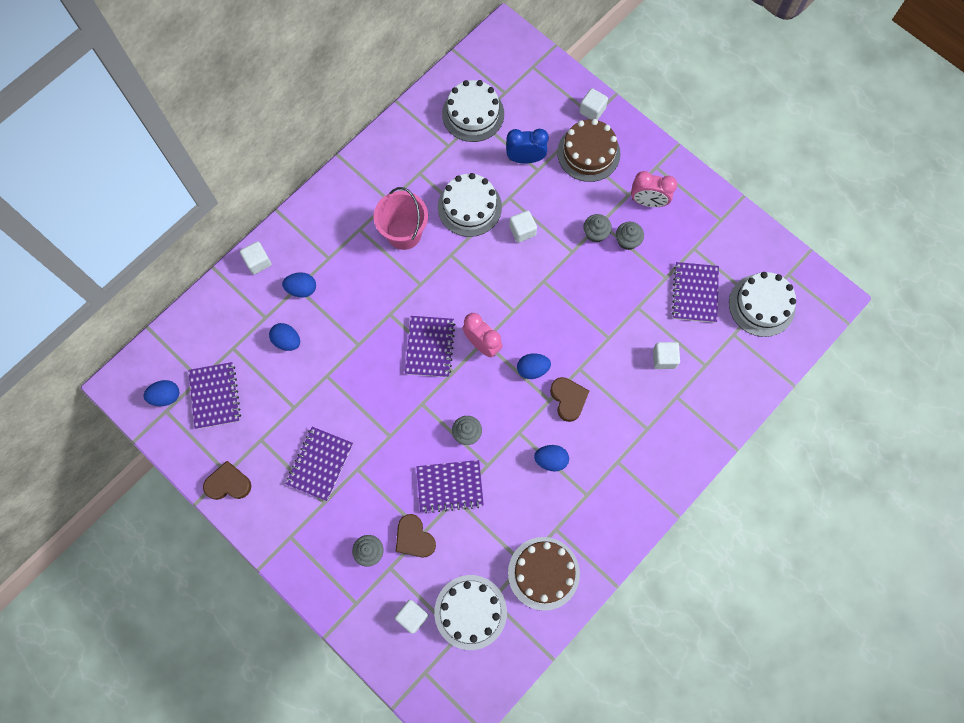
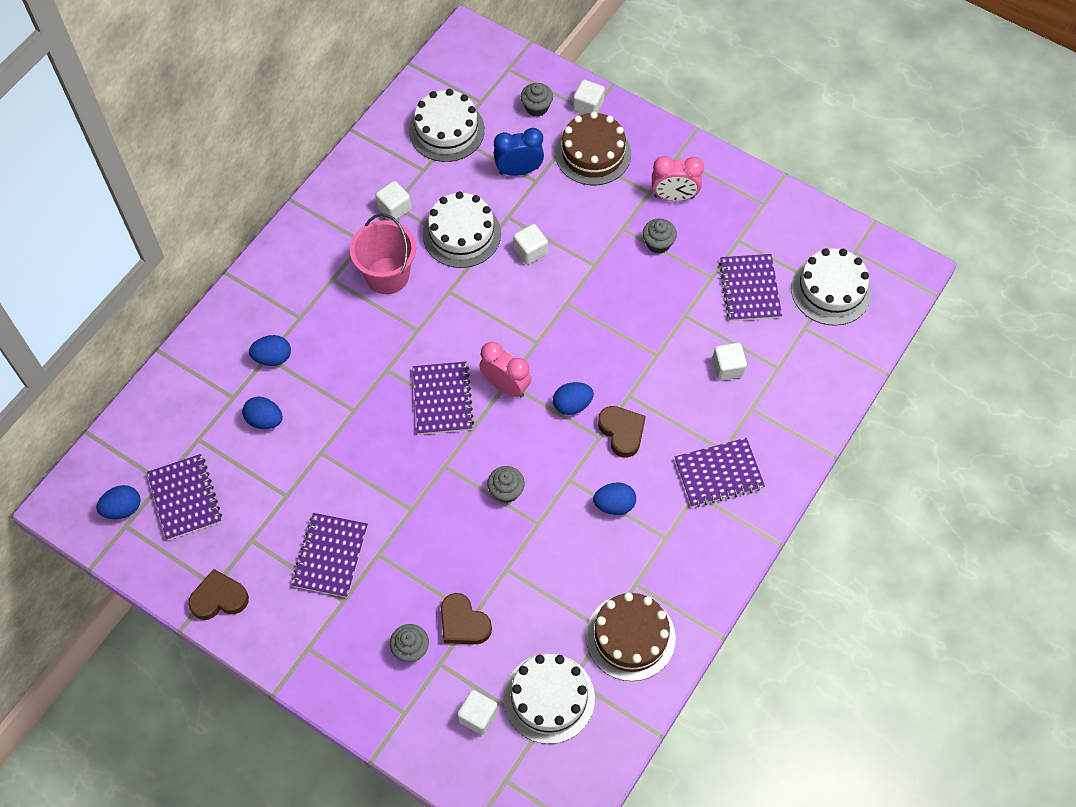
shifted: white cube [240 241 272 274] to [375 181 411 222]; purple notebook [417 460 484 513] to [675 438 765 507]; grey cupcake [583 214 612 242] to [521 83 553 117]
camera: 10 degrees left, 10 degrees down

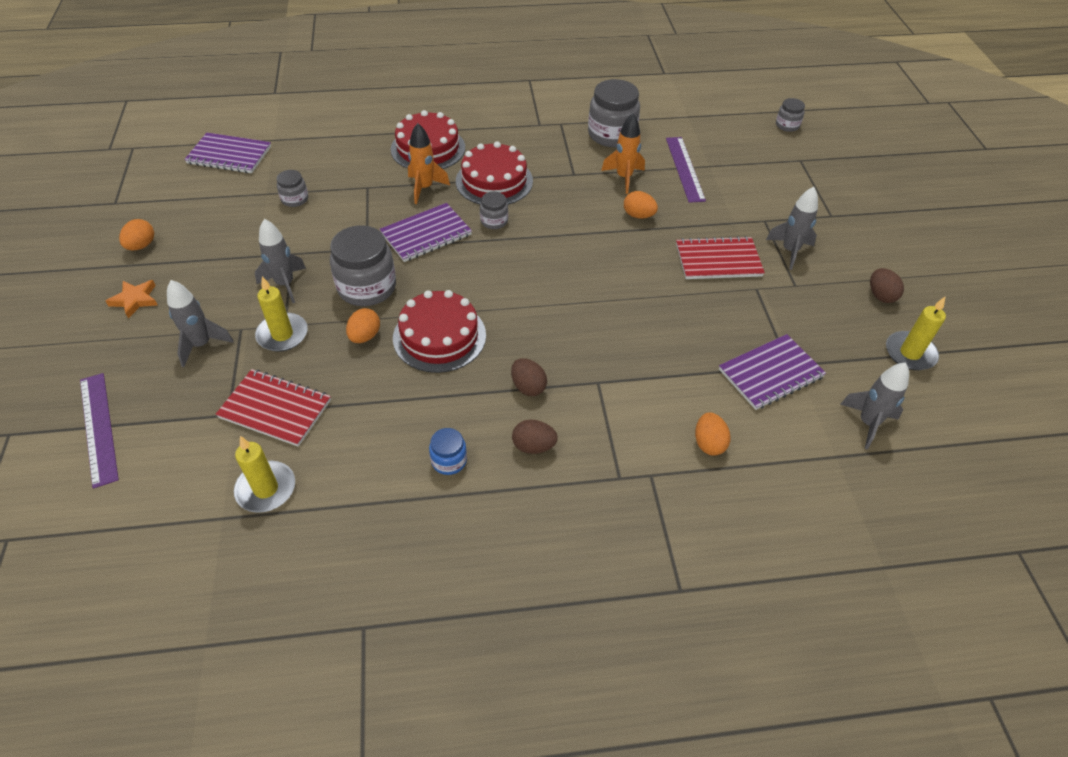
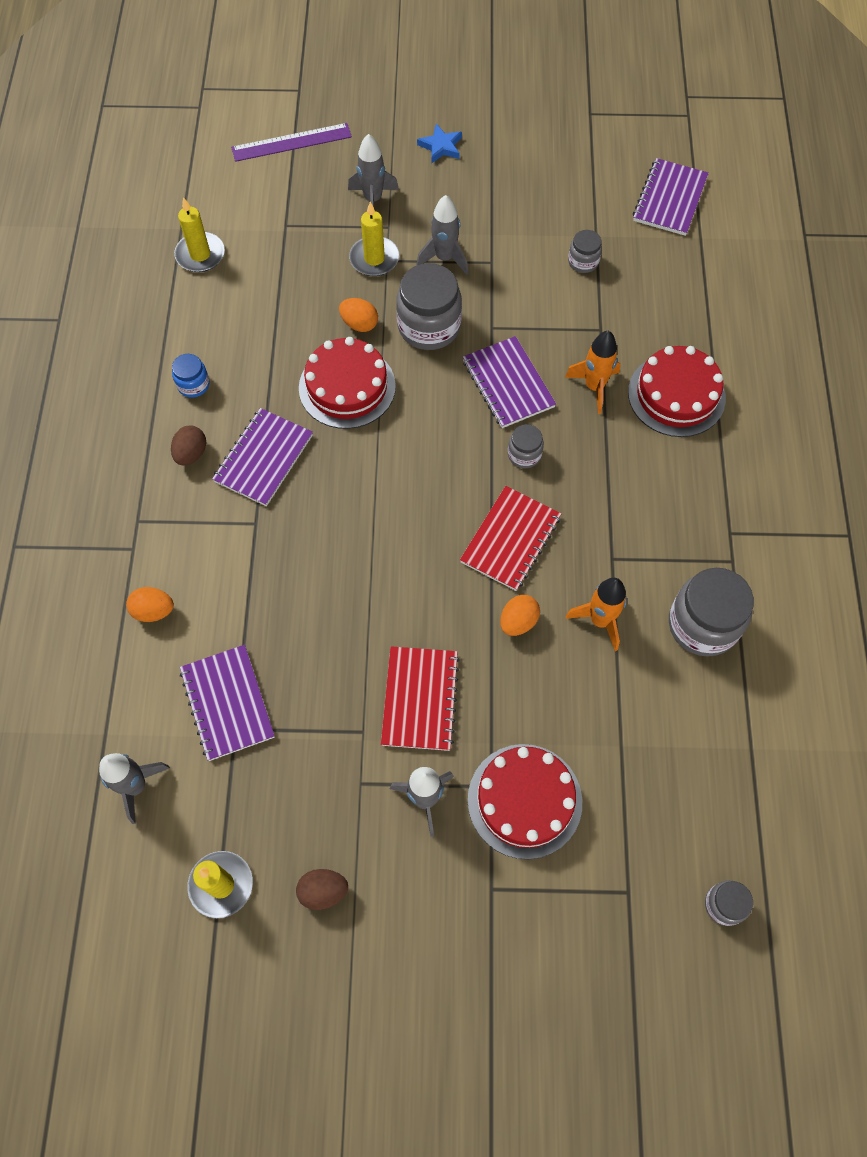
gone: orange egg [119 219 154 250]; purple ruler [666 137 706 203]
shifted: red notebook [216 369 331 447] to [460 486 561 591]; red cake [456 141 533 205] to [468 744 582 859]
swapped: brown egg [511 358 547 396] to purple notebook [212 408 313 506]
repainted: orange star [106 280 157 319] to blue star [417 124 462 164]
camera: 100 degrees right, 15 degrees up

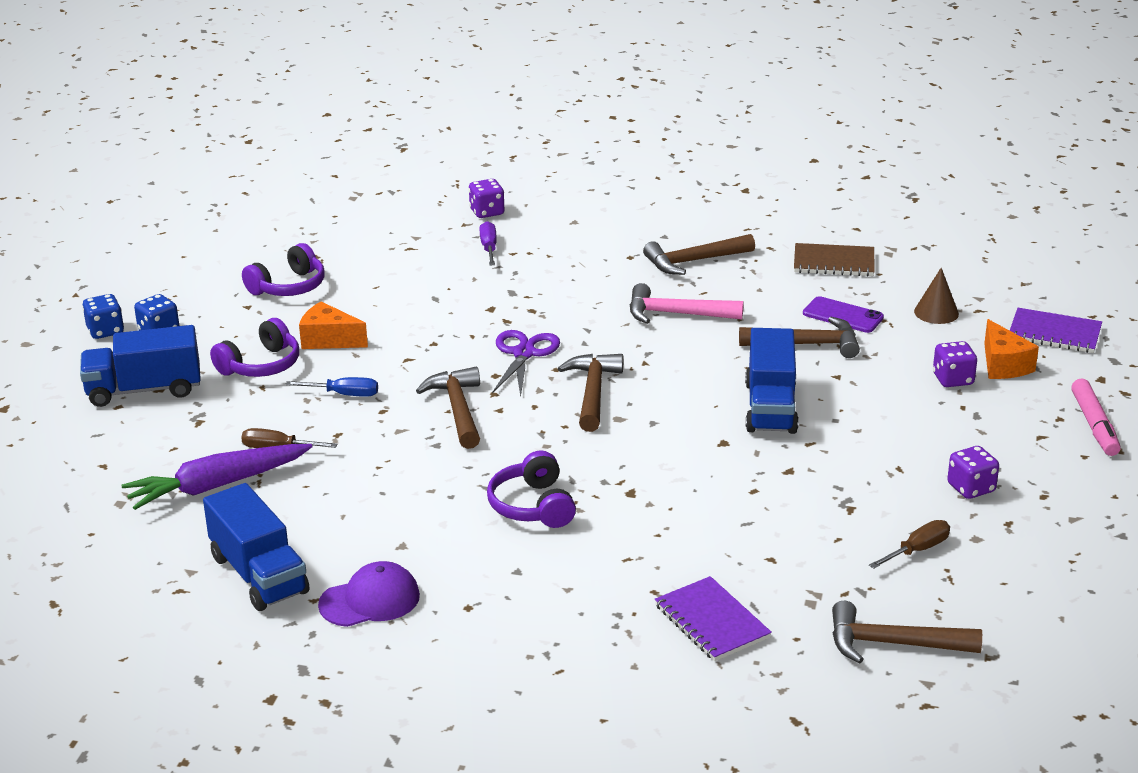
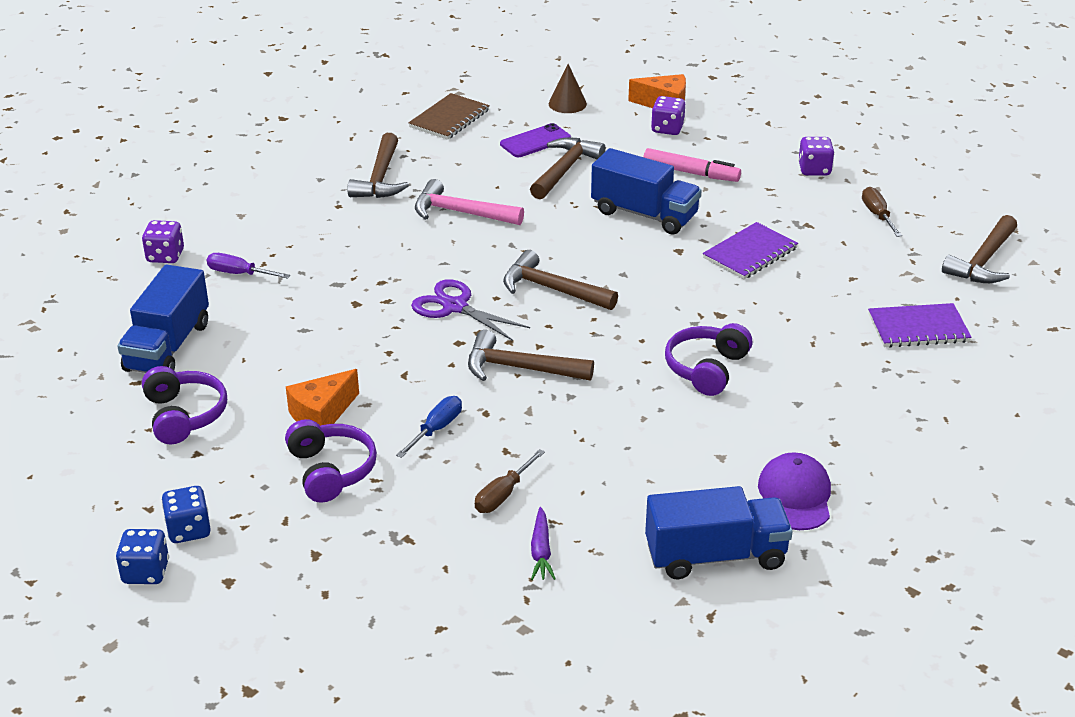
shifted: blue truck [80 325 201 407] to [118 265 209 373]; purple notebook [1009 308 1102 353] to [703 222 798 279]; pink marker [1071 378 1121 456] to [643 148 741 182]
rotated: purple headphones [487 451 576 528] = [665 323 753 396] 105 degrees clockwise; pink hammer [630 283 744 324] = [415 179 524 225] 75 degrees clockwise
scaled: purple carrot [122 444 313 510] = [531 507 556 580] x0.49
camera: 65 degrees left, 5 degrees up

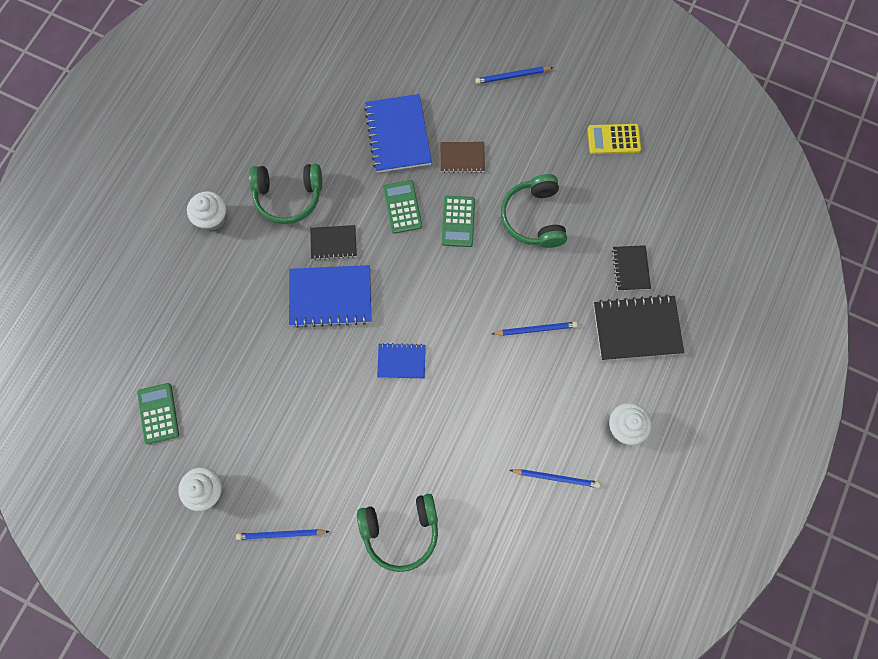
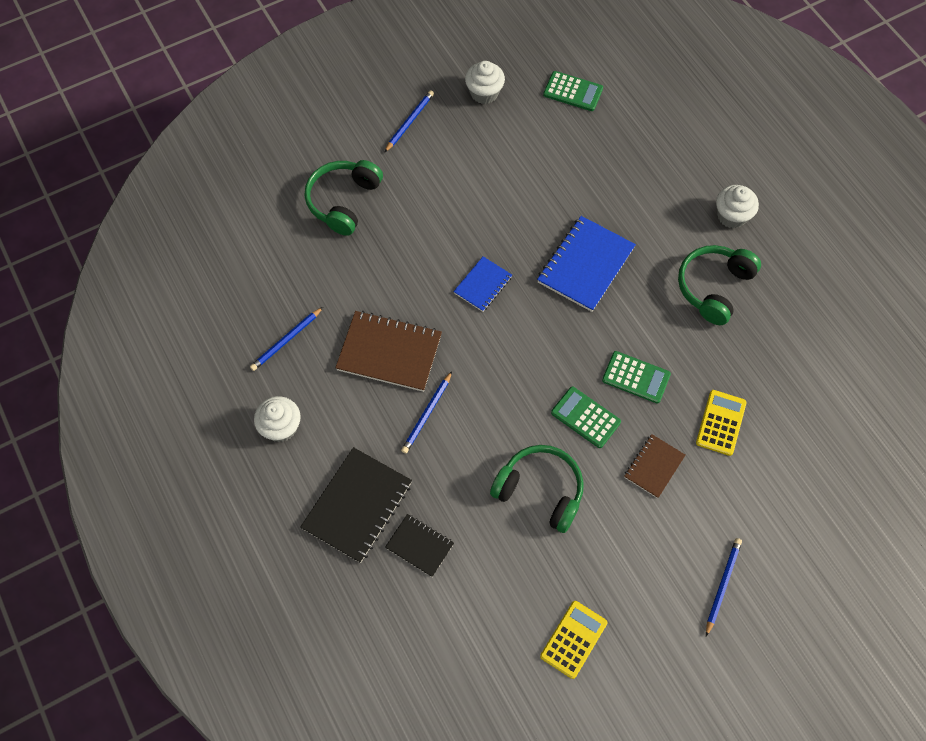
gone: black notebook [310 225 357 260]
new: brown notebook [335 311 442 392]
swapped: blue notebook [364 94 432 173] to yellow calculator [696 390 747 456]
camera: 125 degrees right, 10 degrees down

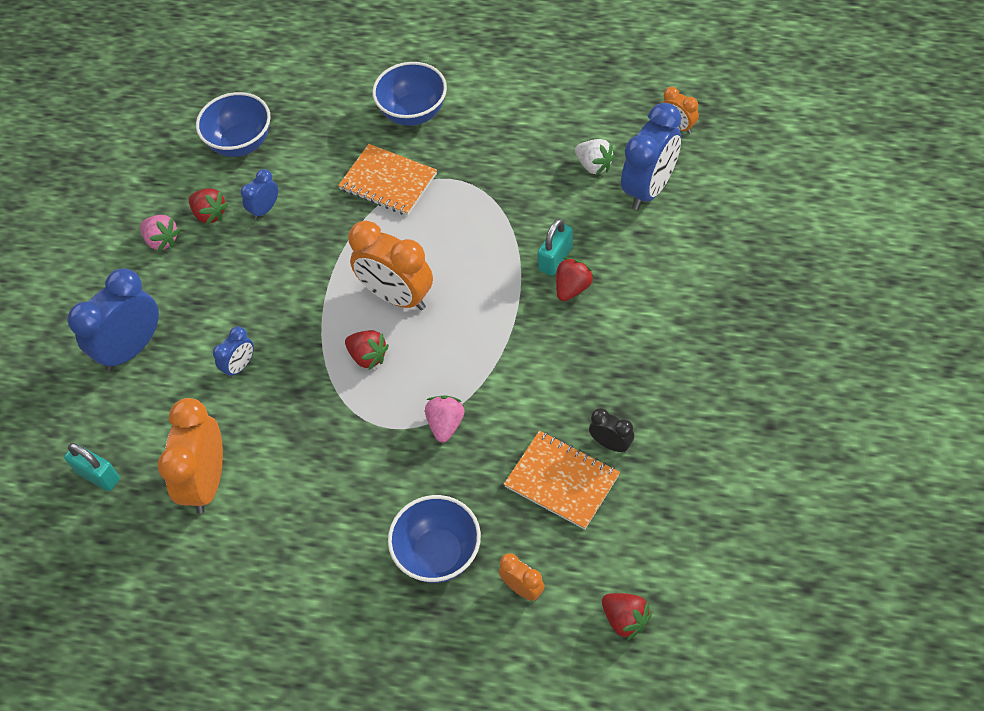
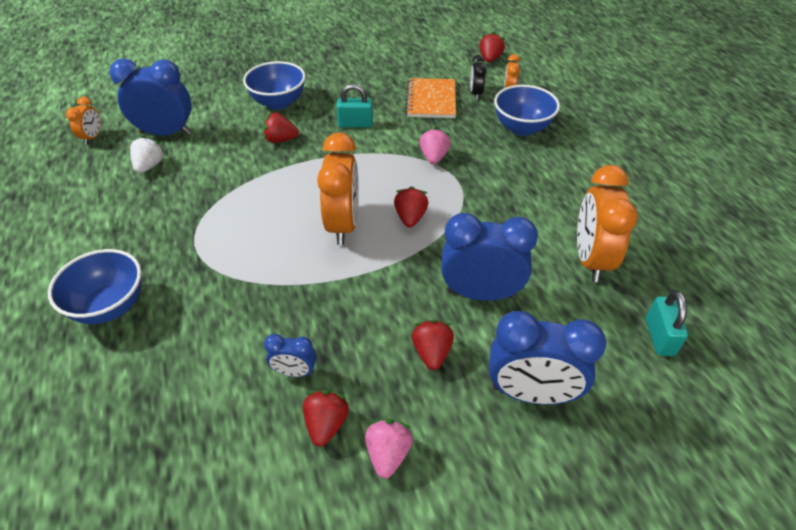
gone: orange notebook [338 144 437 216]
new: red strawberry [412 320 454 370]
shifted: blue bowl [196 92 270 157] to [243 61 306 110]; turquoise padlock [538 219 573 276] to [336 84 373 128]; black clock [589 408 634 453] to [470 55 486 100]
rotated: orange clock [158 398 223 514] = [577 165 638 282] 120 degrees clockwise; pink strawberry [425 395 465 442] = [420 128 451 164] 120 degrees clockwise
scaled: blue clock [213 326 254 378] = [441 213 538 301] x1.99
camera: 125 degrees left, 10 degrees down

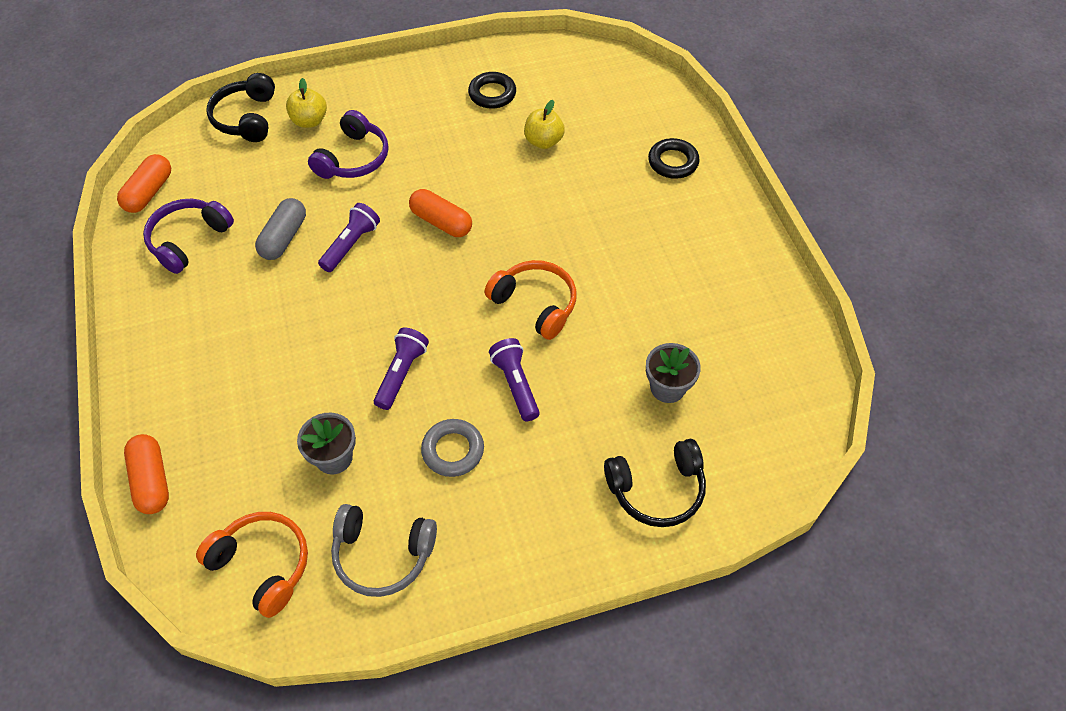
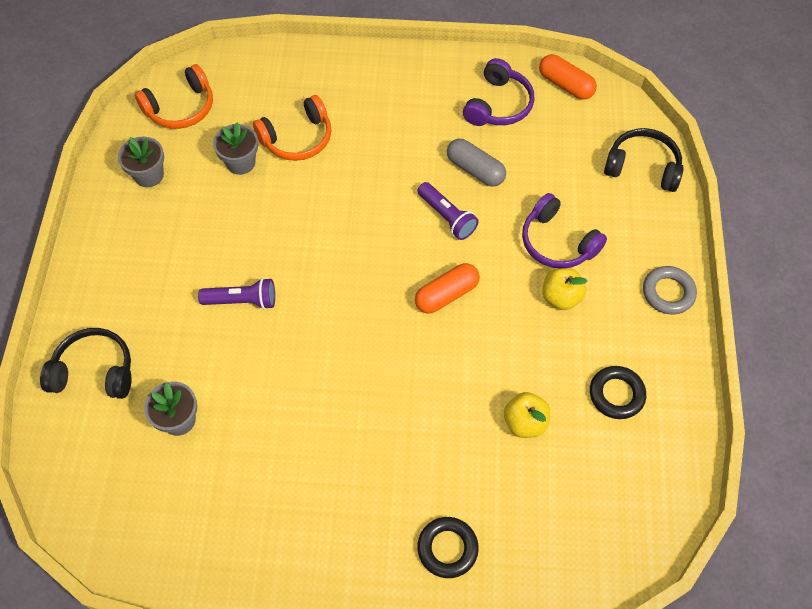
gone: orange capsule [124 434 169 514]; purple flashlight [374 328 429 410]
shifted: yellow apple [286 78 327 128] to [542 268 587 310]; grey ring [421 419 484 477] to [643 266 697 314]; orange headphones [485 260 577 340] to [253 95 332 161]
swapped: grey headphones [331 504 437 597] to grey flower pot [118 137 164 187]
rotated: purple headphones [143 199 234 274] = [463 58 535 126] 60 degrees clockwise; black headphones [604 439 706 527] = [40 328 132 399] 90 degrees clockwise
camera: 110 degrees right, 5 degrees up

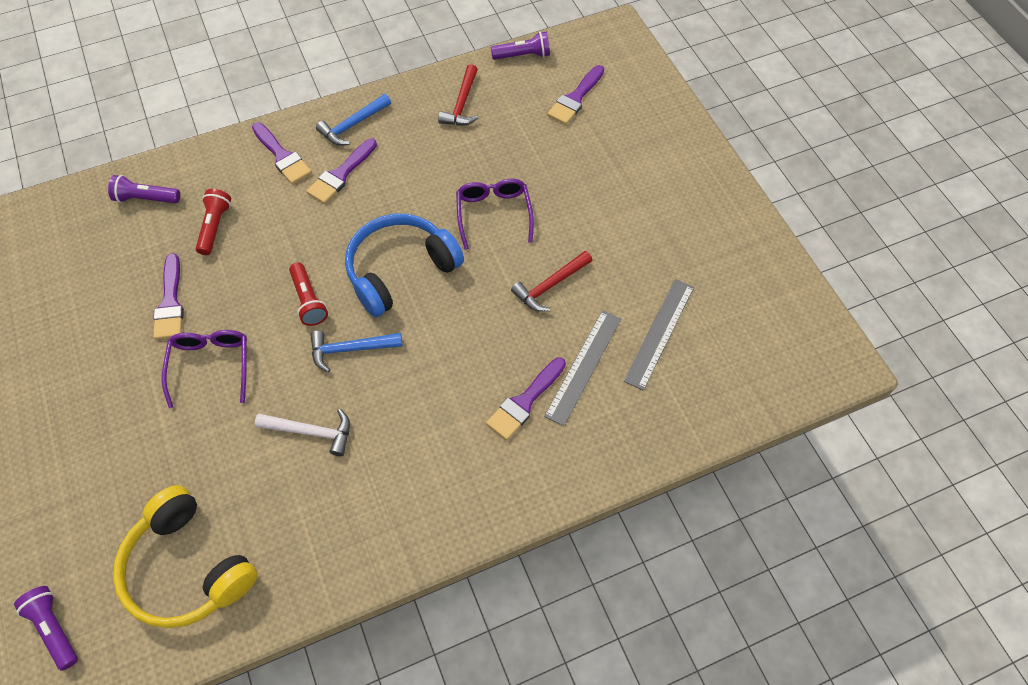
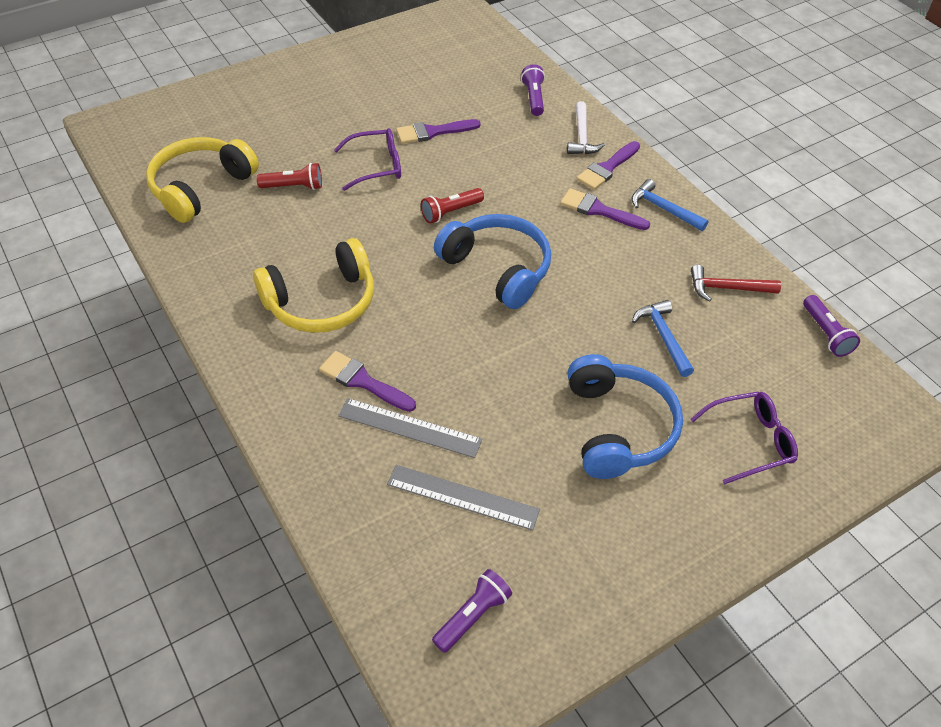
gone: red hammer [511 251 593 312]; purple brush [547 65 604 125]
new: yellow headphones [253 238 374 333]; blue headphones [567 354 683 479]
shifted: purple flashlight [14 586 78 671] to [432 569 512 653]; red flashlight [196 189 231 255] to [257 163 322 190]; white hammer [255 409 350 456] to [567 101 605 154]; blue hammer [310 331 402 372] to [632 300 694 377]; purple glasses [456 179 534 250] to [690 392 798 485]
camera: 80 degrees right, 10 degrees down

